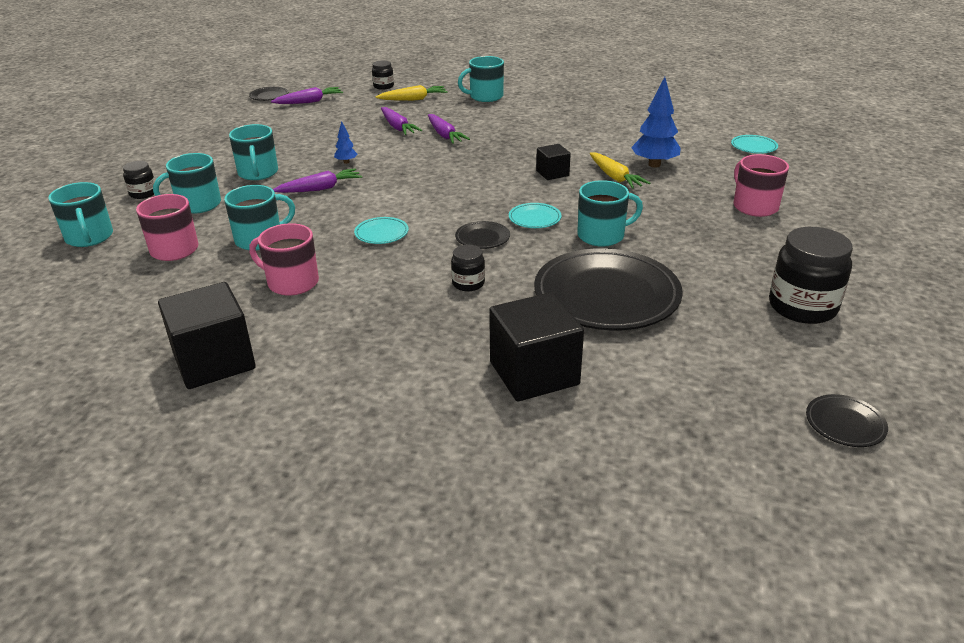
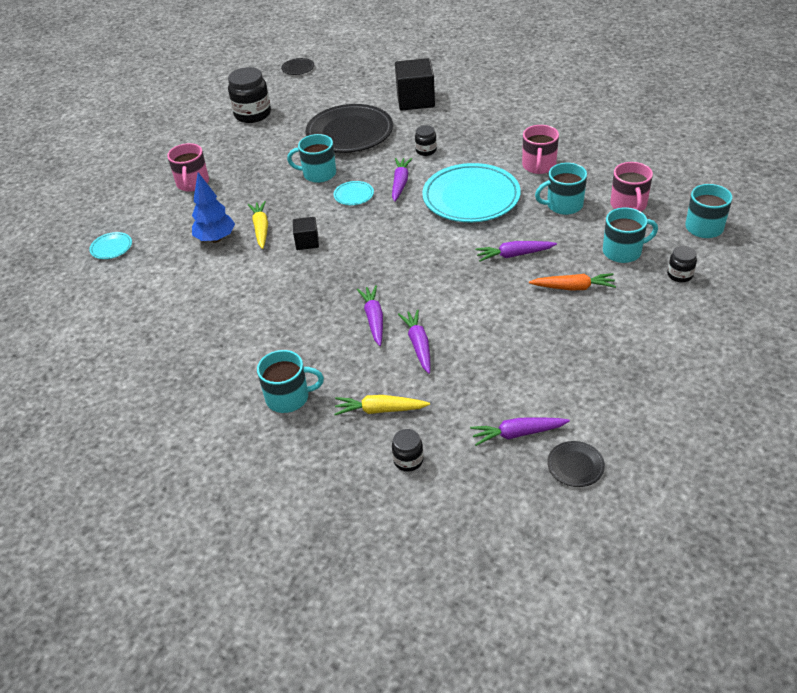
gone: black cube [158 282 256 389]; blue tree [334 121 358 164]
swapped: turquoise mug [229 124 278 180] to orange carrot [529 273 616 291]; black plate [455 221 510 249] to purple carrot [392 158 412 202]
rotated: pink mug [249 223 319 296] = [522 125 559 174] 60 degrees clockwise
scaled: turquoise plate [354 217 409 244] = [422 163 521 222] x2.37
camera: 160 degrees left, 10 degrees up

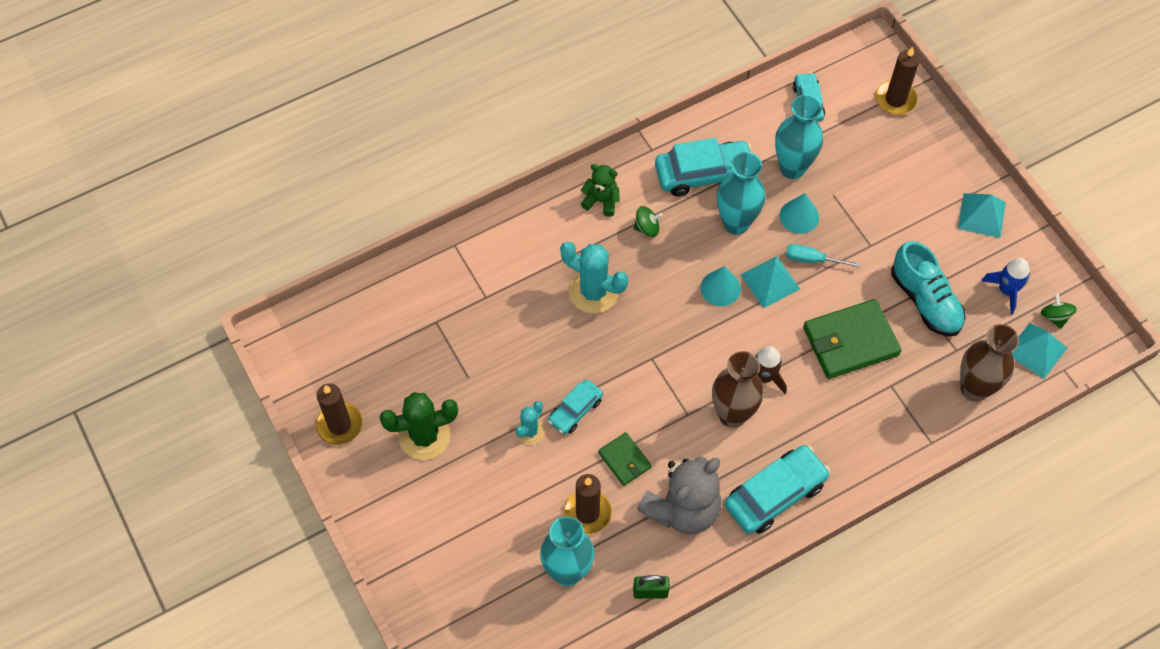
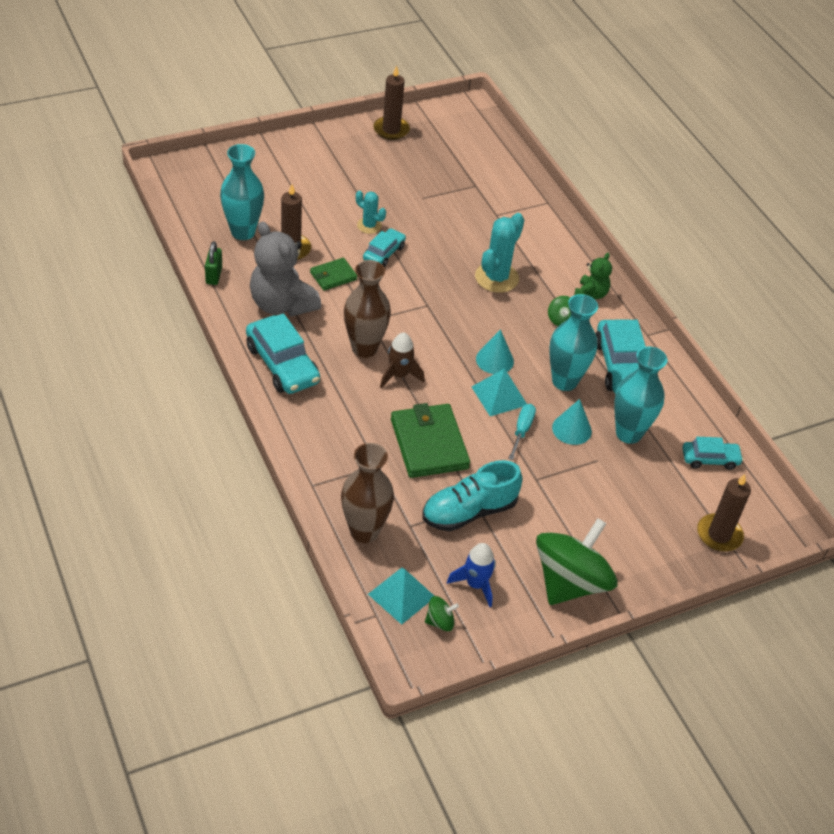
gone: green cactus [380 392 458 460]
swapped: turquoise pyramid [958 193 1006 238] to green spinning top [536 518 618 605]
rotated: turquoise car [548 379 603 434] = [363 228 406 267] 75 degrees clockwise
camera: 90 degrees right, 15 degrees down

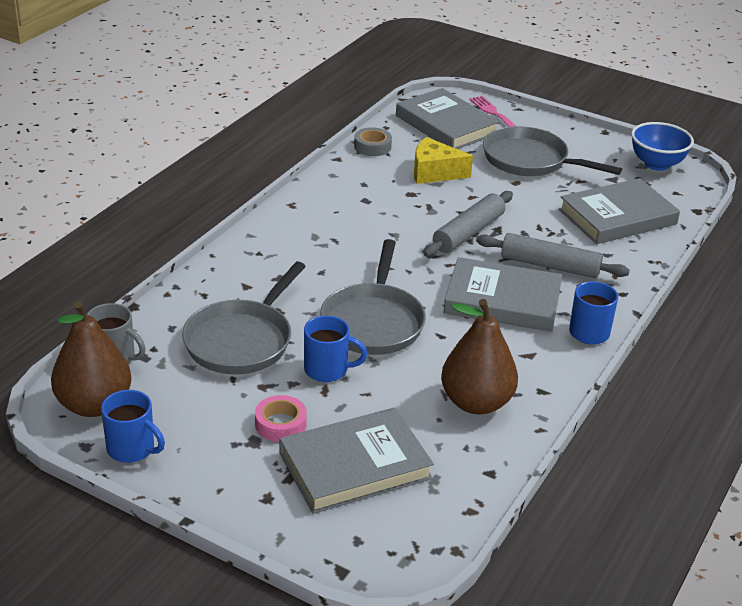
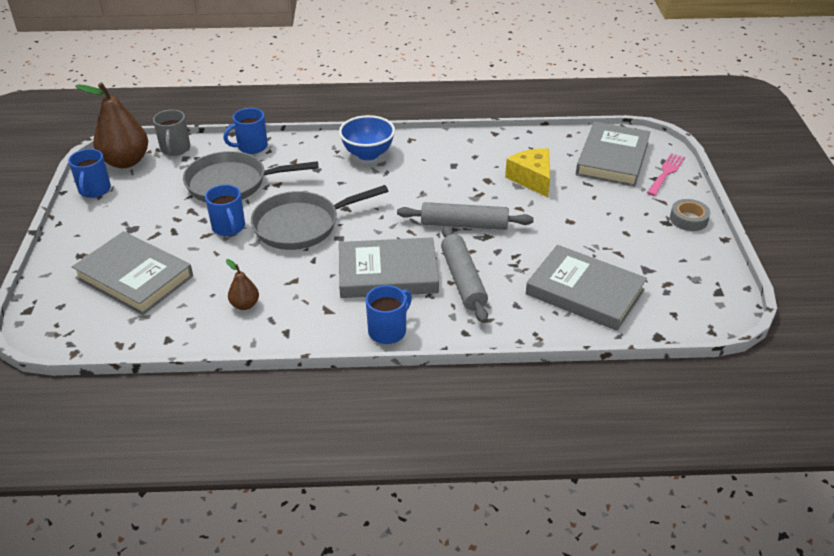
gone: pink tape [255 395 307 442]; grey pan [483 126 622 176]
new: blue mug [223 108 268 154]
shifted: grey tape [354 127 392 156] to [670 199 710 231]; blue bowl [631 122 694 171] to [339 115 395 161]
rotated: grey book [444 257 562 332] = [339 237 439 298] 75 degrees counterclockwise
scaled: brown pear [441 299 518 414] = [226 259 259 310] x0.48
camera: 60 degrees right, 5 degrees up

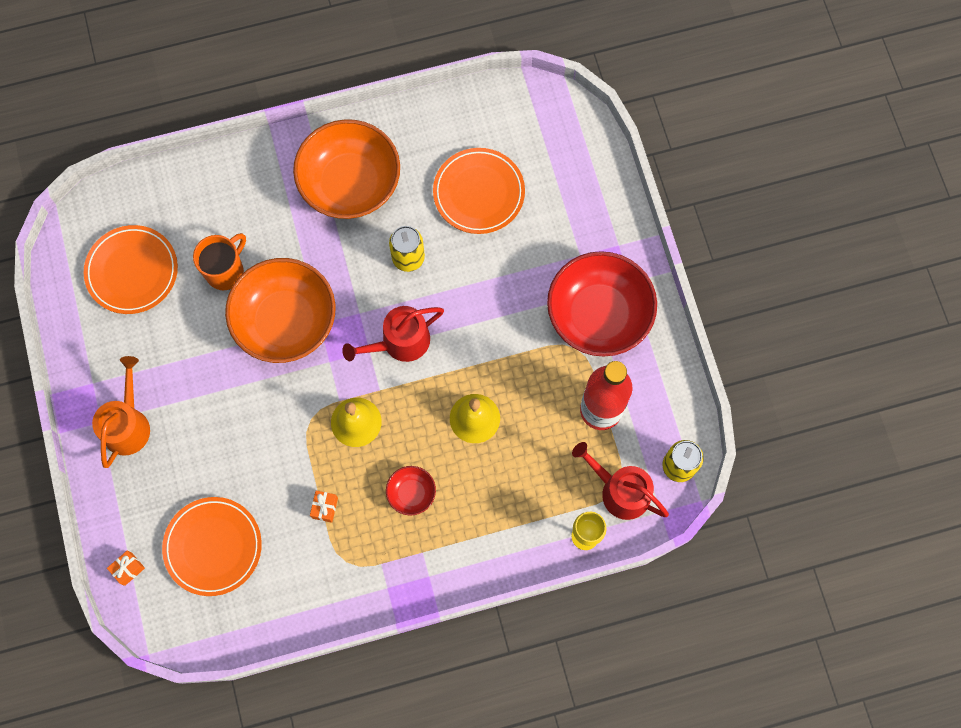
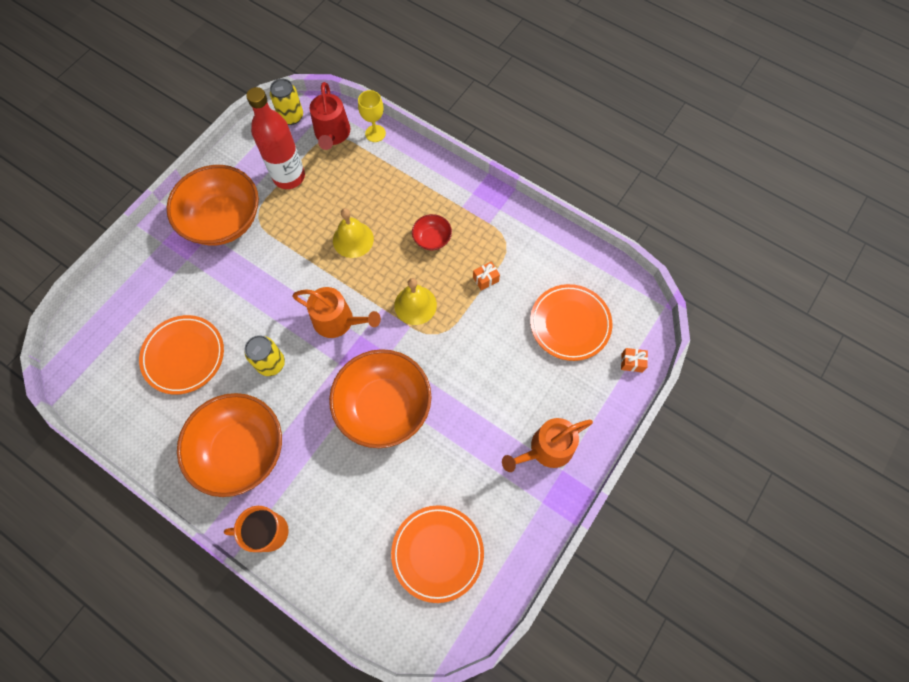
shifted: orange mug [193 233 246 290] to [224 506 289 552]
repainted: red watering can [342 306 444 362] to orange watering can [292 287 381 338]; red bowl [547 251 657 357] to orange bowl [166 165 259 246]
camera: 130 degrees left, 5 degrees down

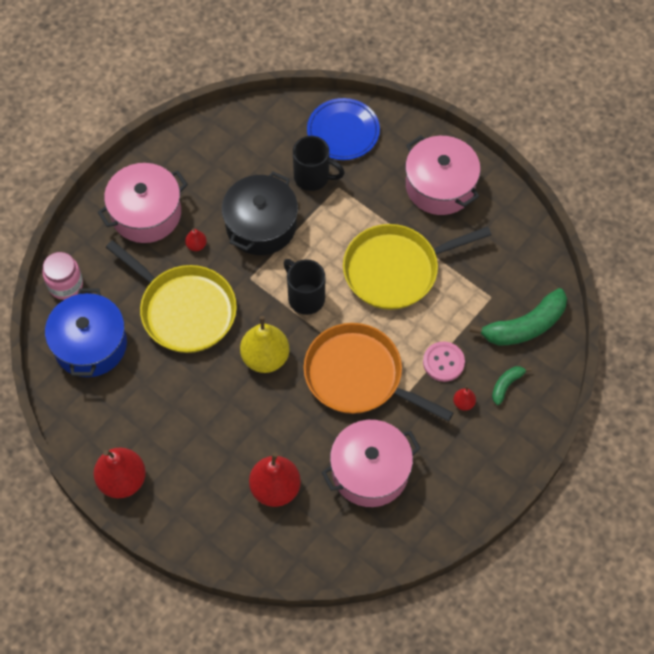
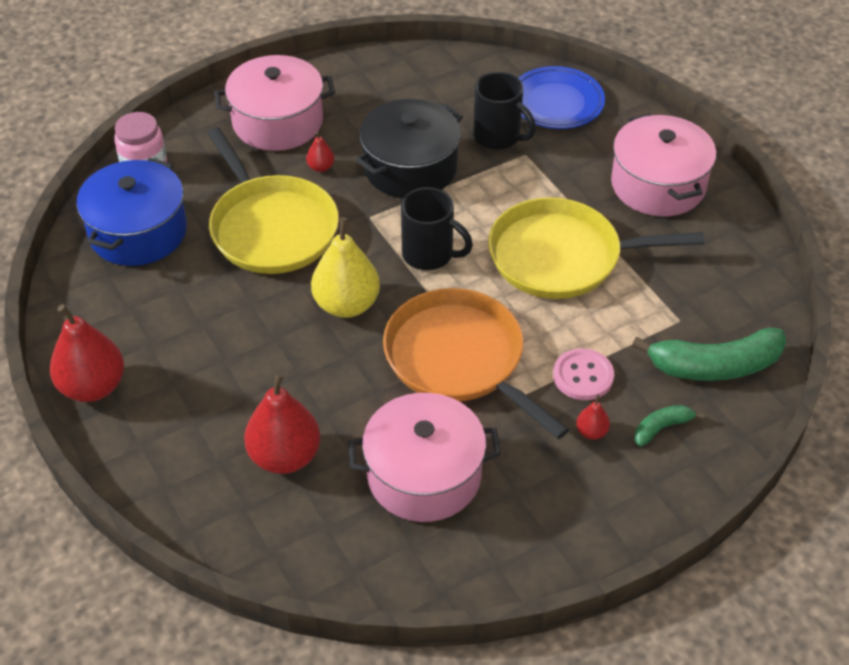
rotated: black mug [283 259 325 315] = [401 187 473 270] 135 degrees clockwise
camera: 20 degrees right, 15 degrees down

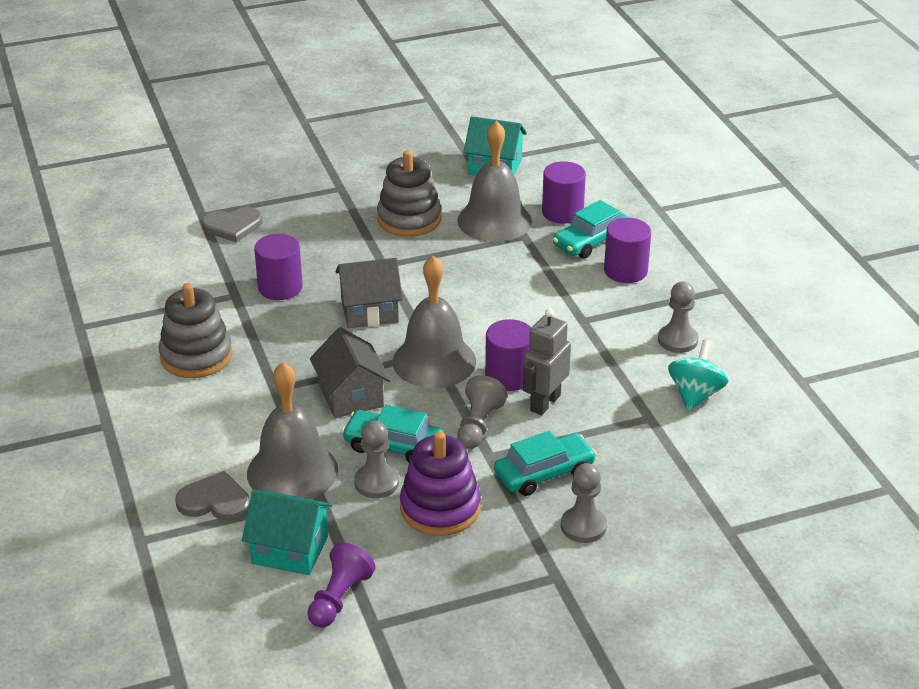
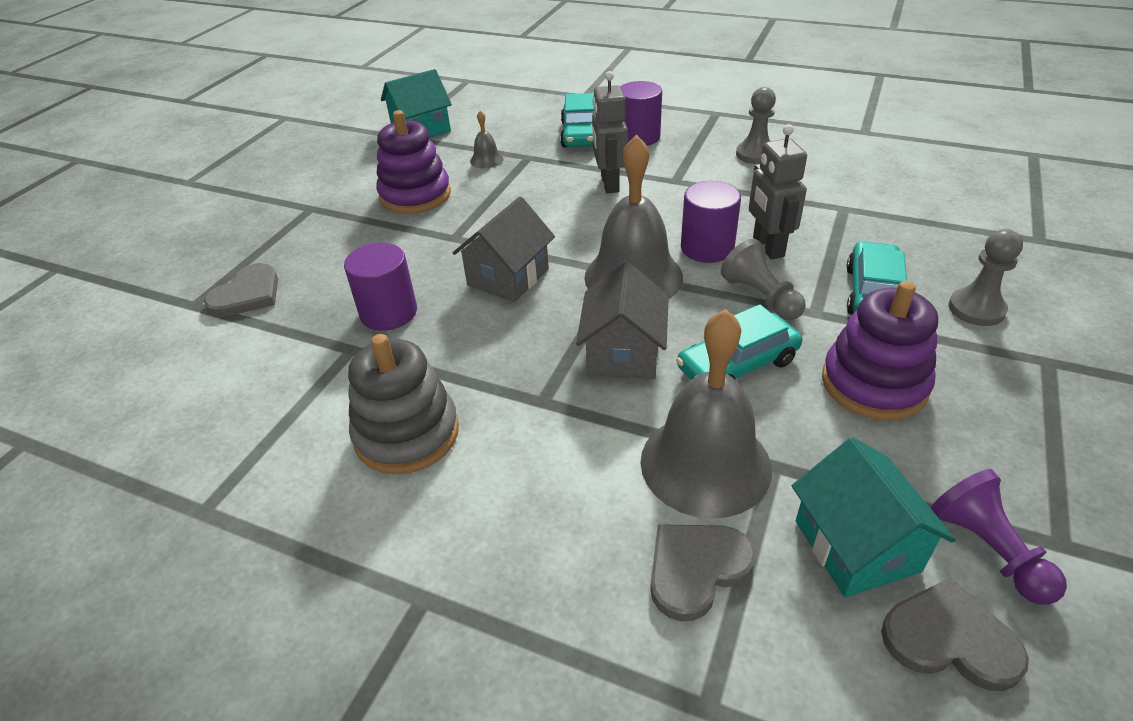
gone: grey pawn [354 421 399 498]; purple cylinder [542 161 586 224]; turquoise spinning top [668 340 728 411]
new: grey robot [592 71 628 193]; grey heart [881 578 1029 691]
repainted: grey stacking toy [377 150 441 237] to purple stacking toy [376 110 451 214]
rotated: turquoise house [242 490 333 575] = [792 437 956 597] 75 degrees counterclockwise; grey house [310 327 391 418] = [576 262 669 379] 75 degrees clockwise
scaled: grey bell [457 121 532 242] = [470 110 504 168] x0.43
camera: 45 degrees left, 5 degrees up

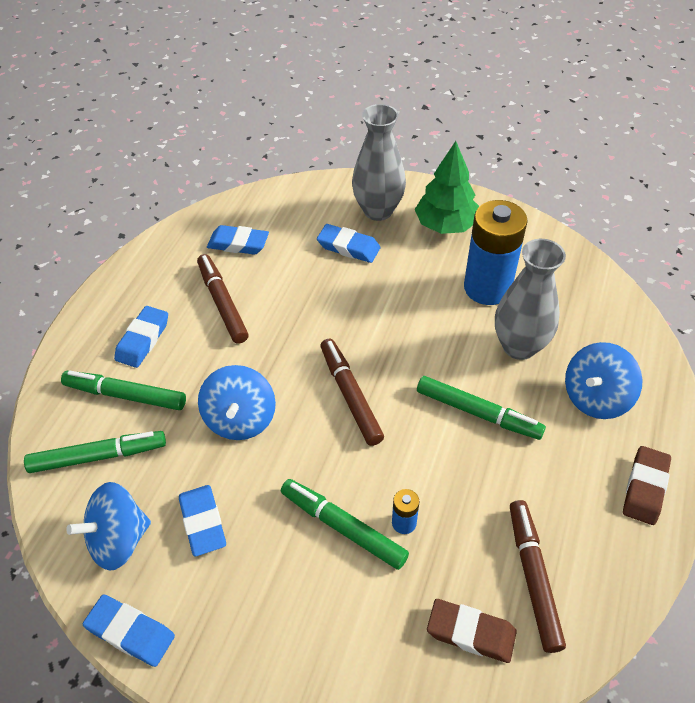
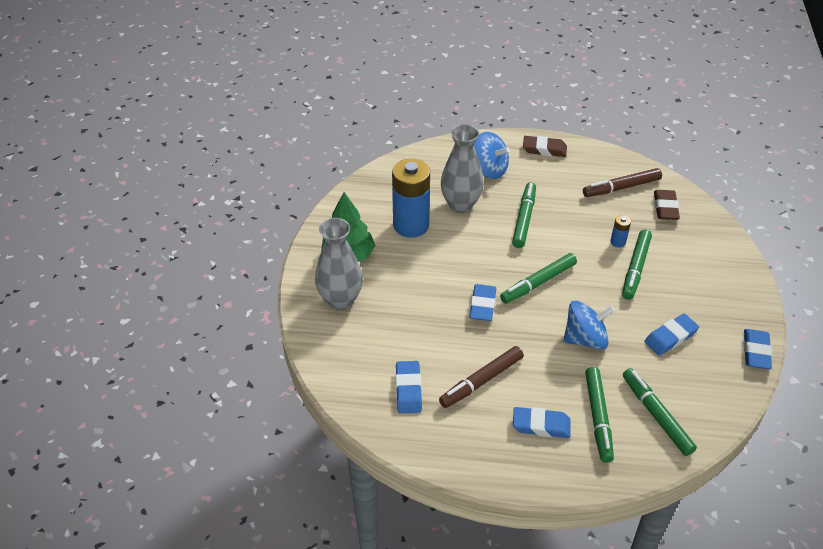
gone: blue spinning top [66 482 151 571]
shifted: blue eraser [317 224 381 263] to [469 284 496 321]
repainted: brown marker [320 339 384 446] to green marker [500 253 577 304]
camera: 105 degrees left, 5 degrees down

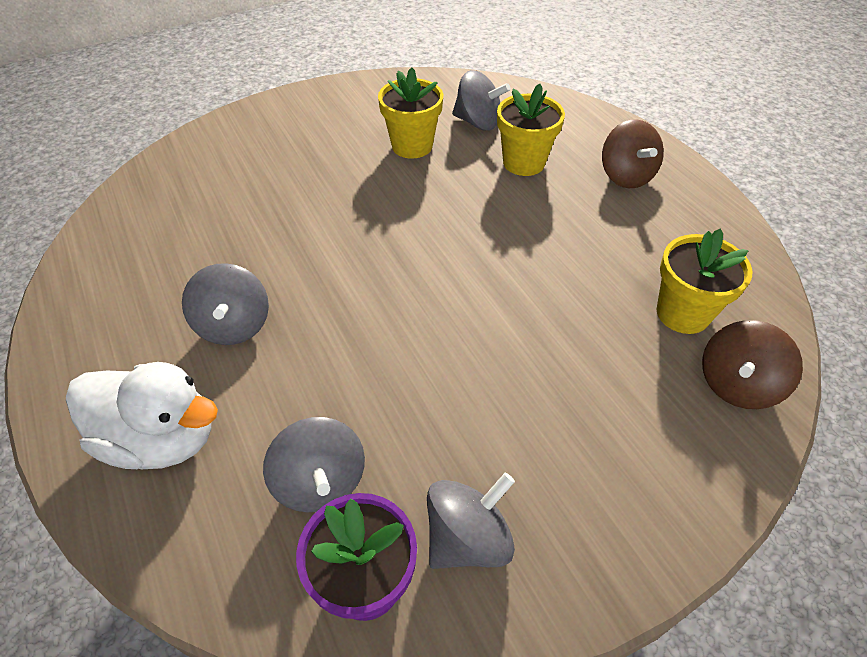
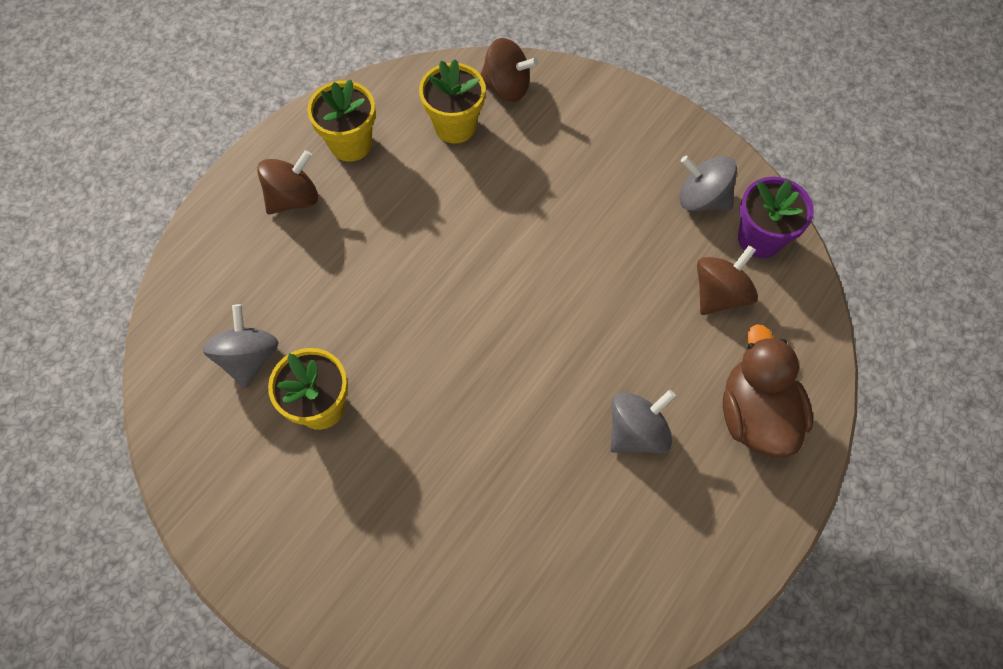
shifted: yellow flower pot [497 84 565 176] to [307 79 376 162]
repainted: white duck [66 362 218 469] to brown duck [723 324 813 457]; grey spinning top [263 417 365 512] to brown spinning top [697 246 758 315]
camera: 115 degrees left, 15 degrees up

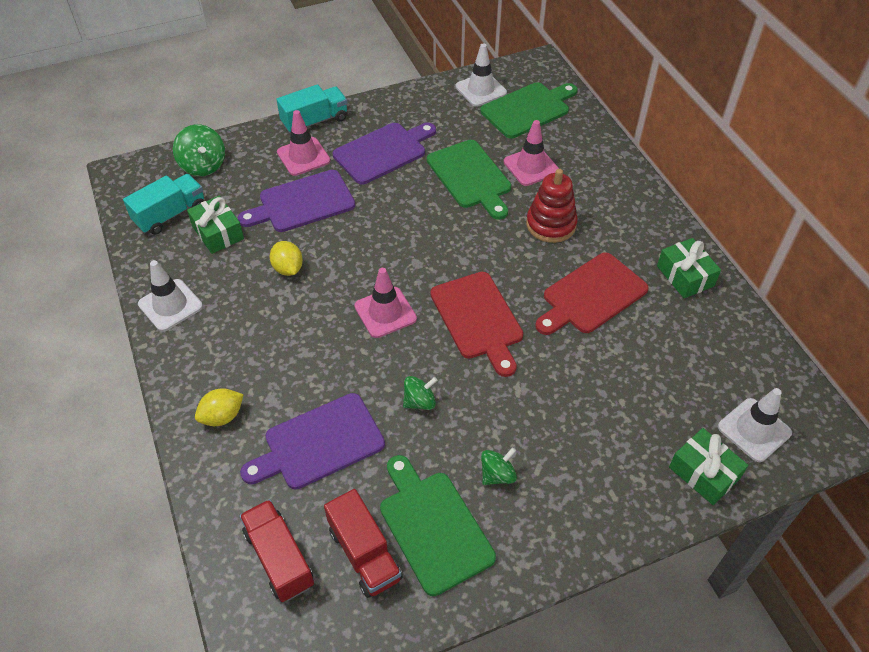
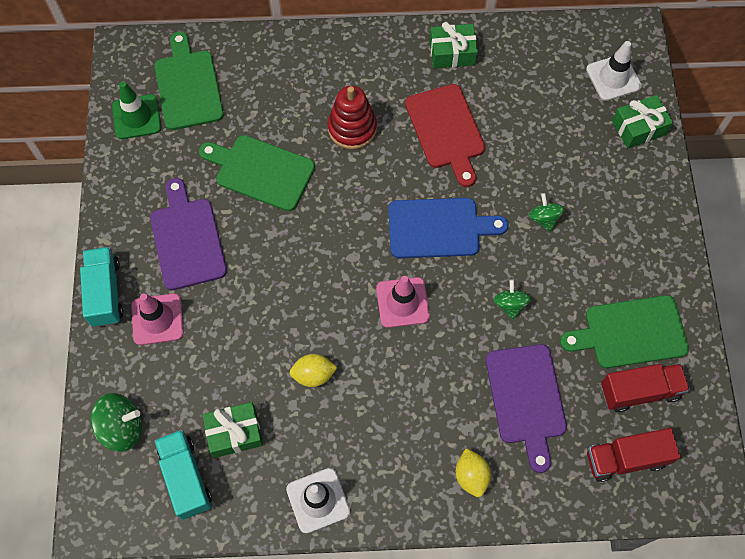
gone: purple cutting board [238 170 355 232]; pink traffic cone [504 120 559 186]
shifted: green spinning top [481 447 517 485] to [529 193 565 232]
repainted: red cutting board [430 272 523 377] to blue cutting board [388 198 509 258]; white traffic cone [456 44 507 107] to green traffic cone [112 82 161 139]
rotated: green cutting board [427 140 511 220] = [199 135 315 211] 150 degrees counterclockwise
camera: 70 degrees left, 15 degrees up

